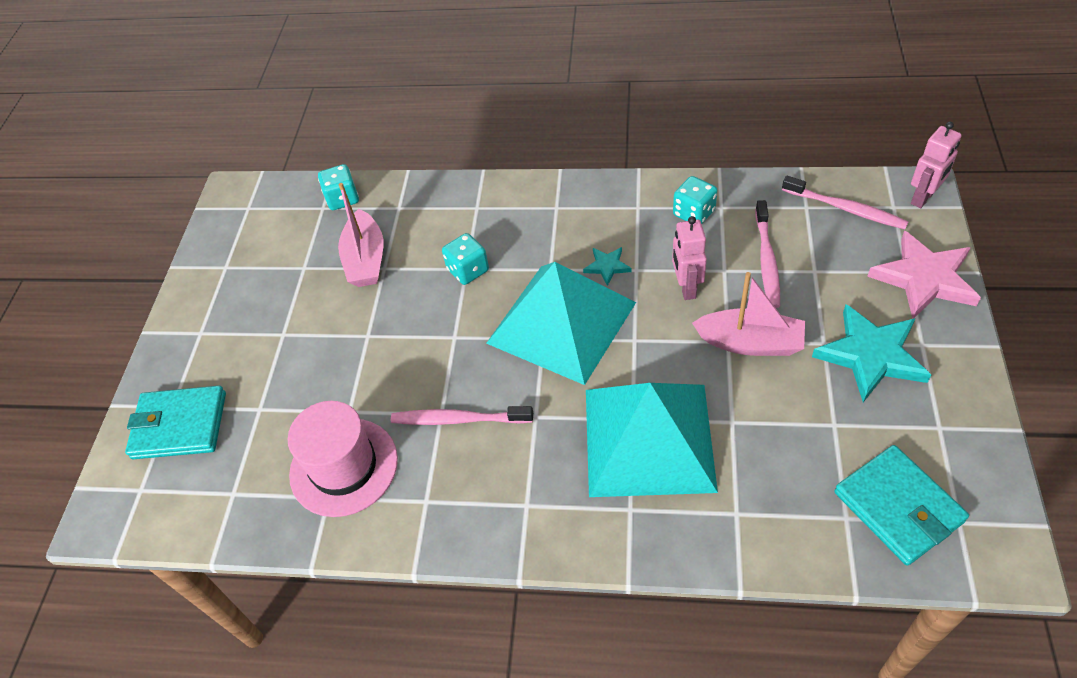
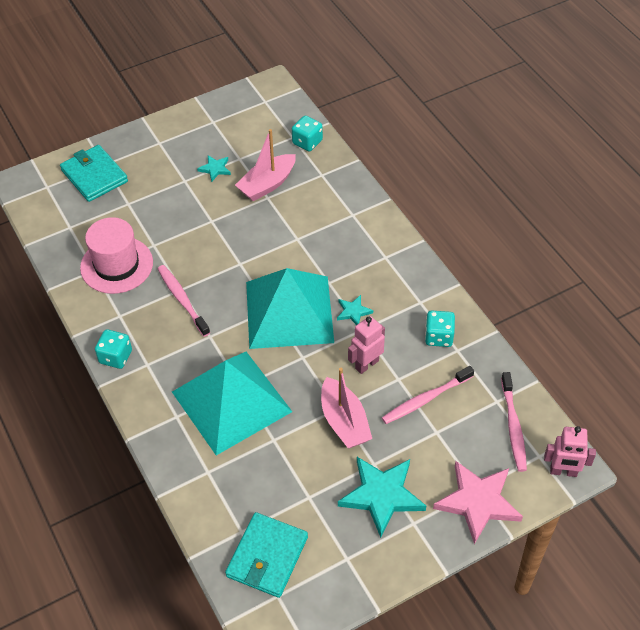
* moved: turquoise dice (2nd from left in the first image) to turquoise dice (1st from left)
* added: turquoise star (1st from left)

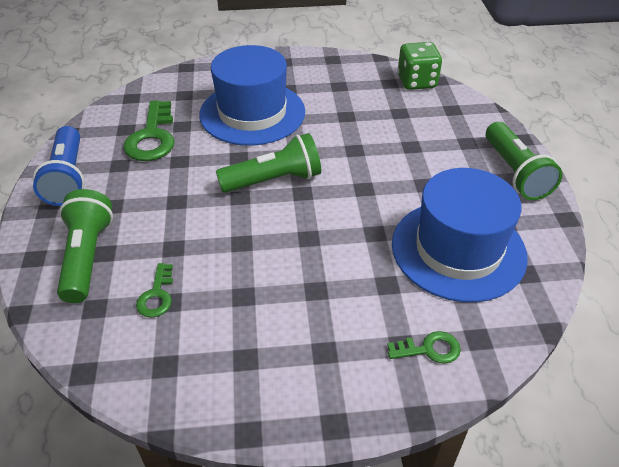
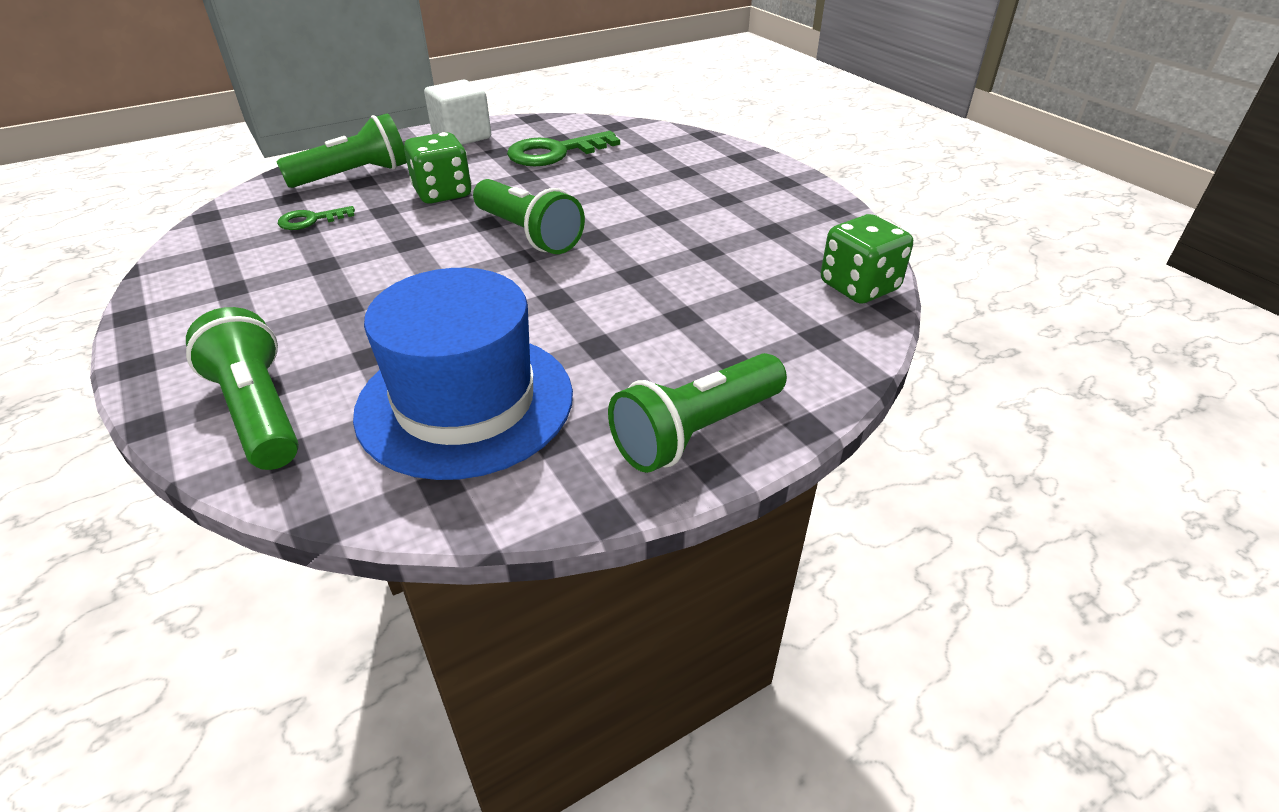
* replaced: blue flashlight to white cube
* removed: blue hat (1st from left)
* replaced: green key (3rd from left) to green flashlight (1st from left)
* added: green dice (1st from left)

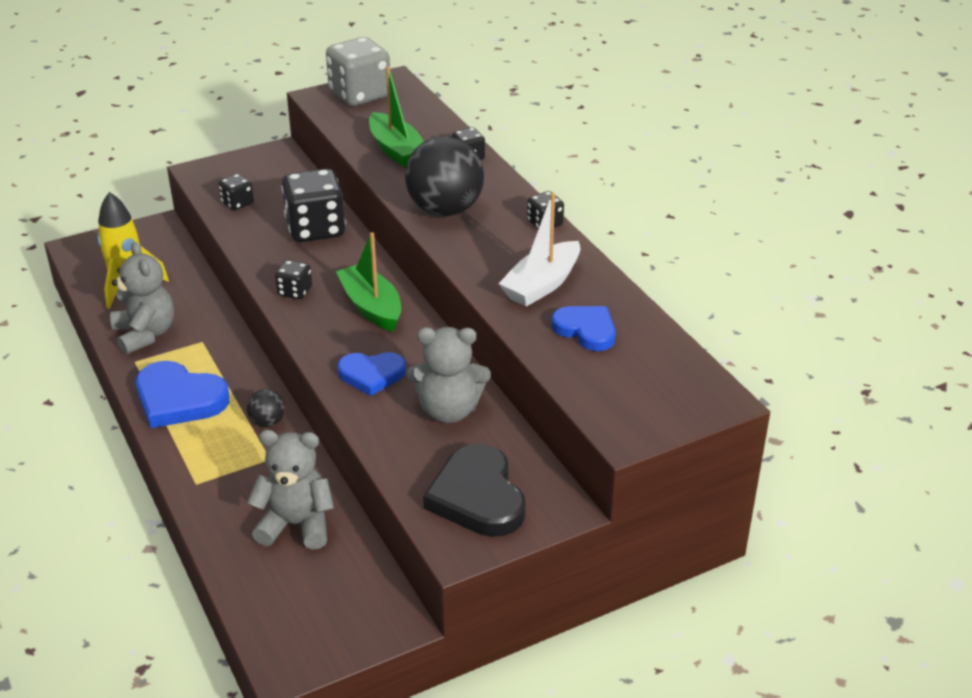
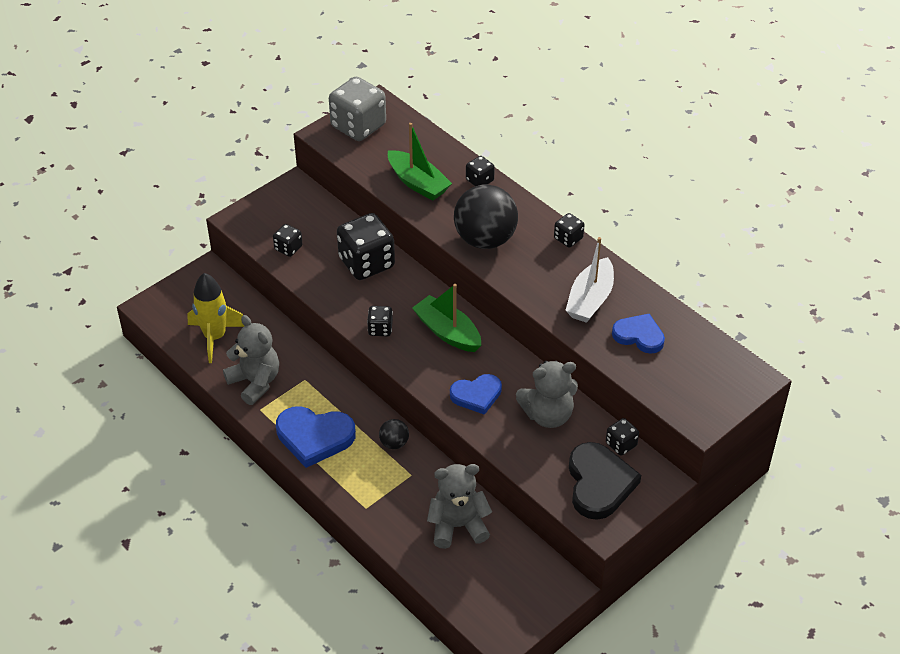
* turned: black heart 150 degrees counterclockwise
* added: black dice (6th from left)

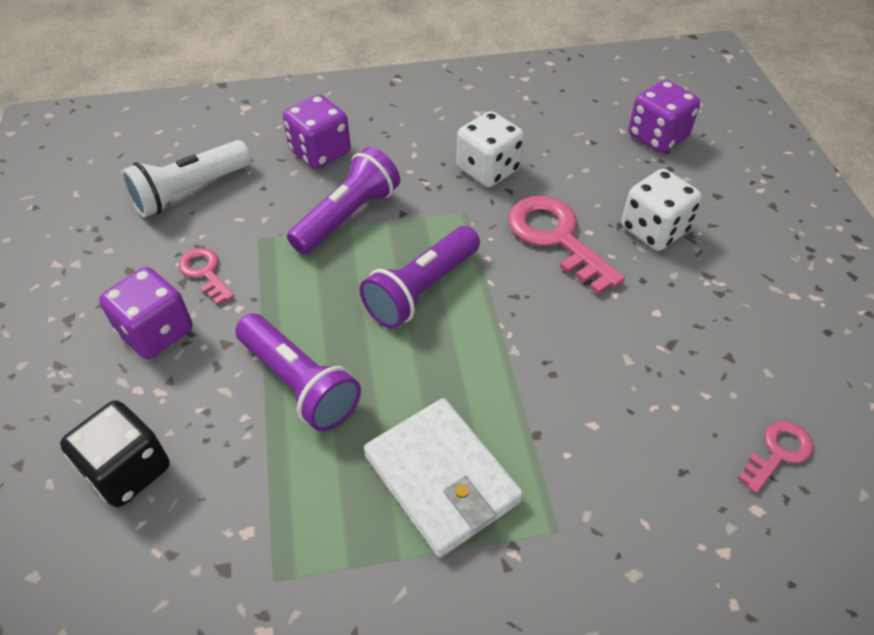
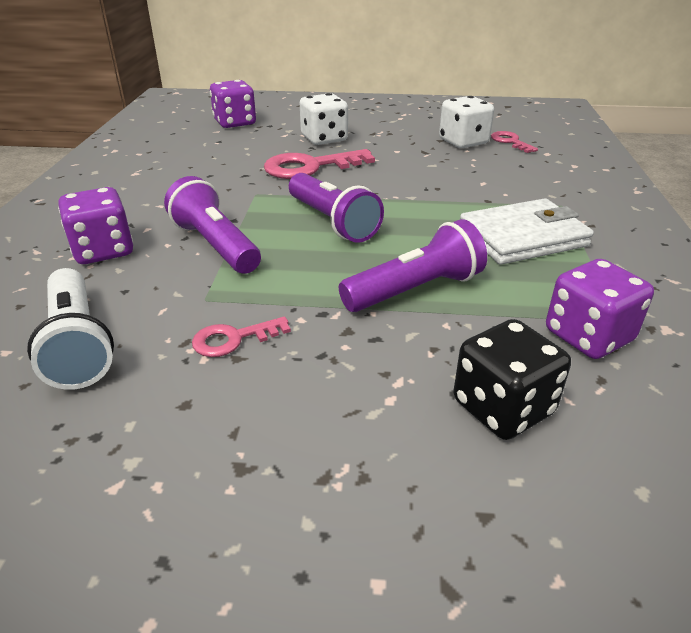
* moved: purple dice (1st from left in the first image) to purple dice (3rd from left)
* moved: white dice (1st from left in the first image) to white dice (2nd from left)

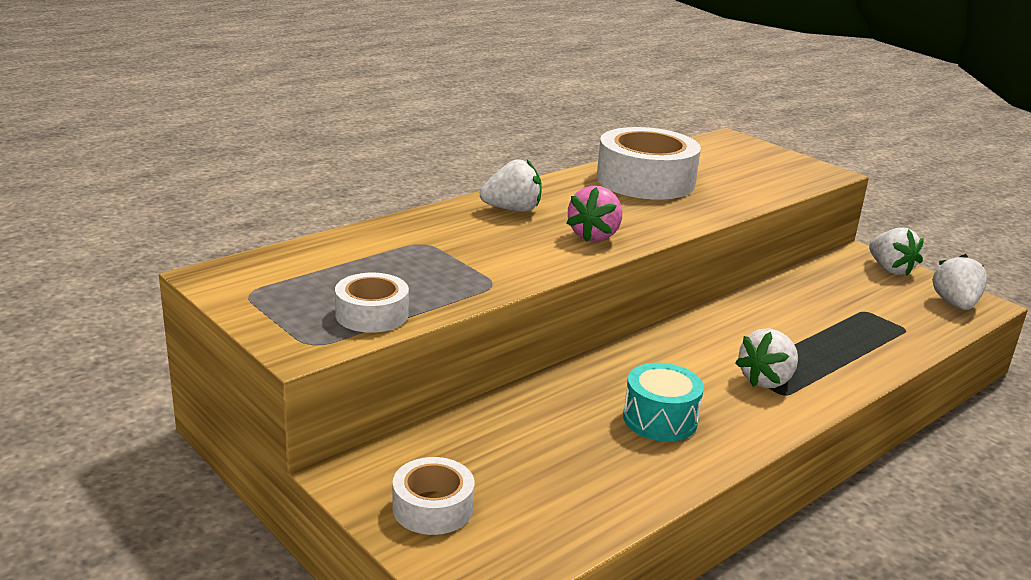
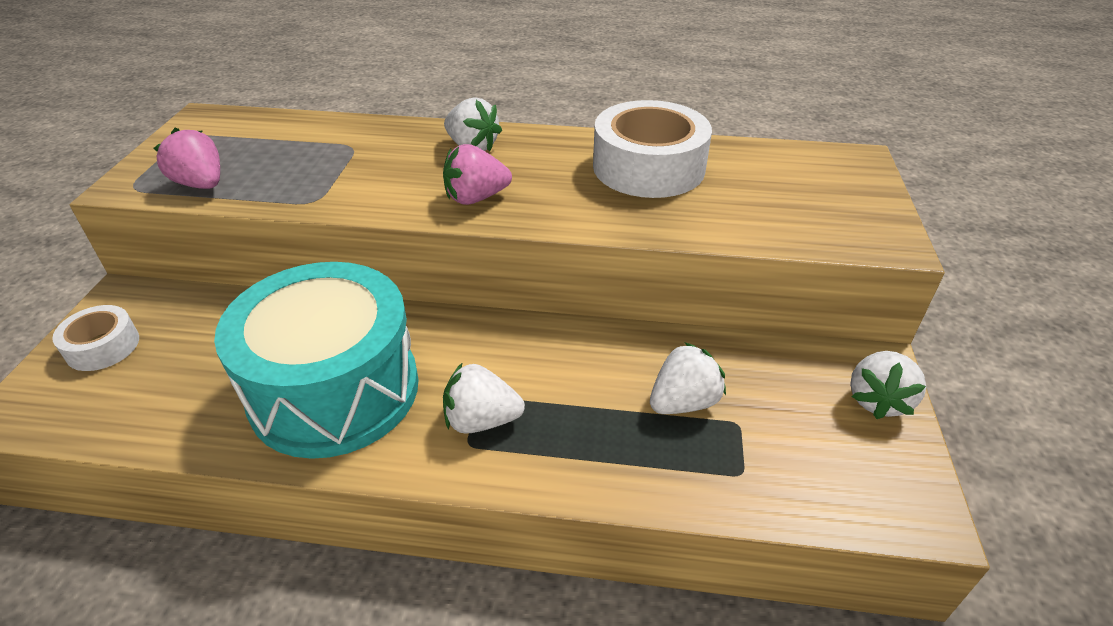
* replaced: white tape (1st from left) to pink strawberry (1st from left)
* resized: turquoise drum x2.19
* moved: white strawberry (4th from left in the first image) to white strawberry (3rd from left)

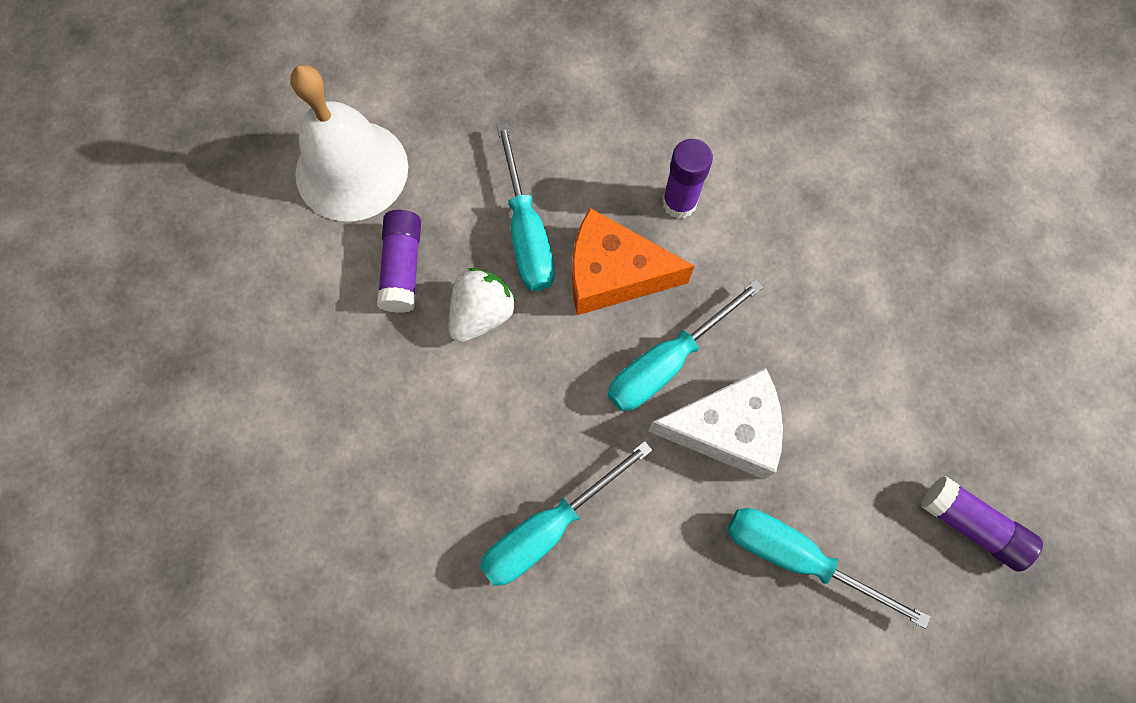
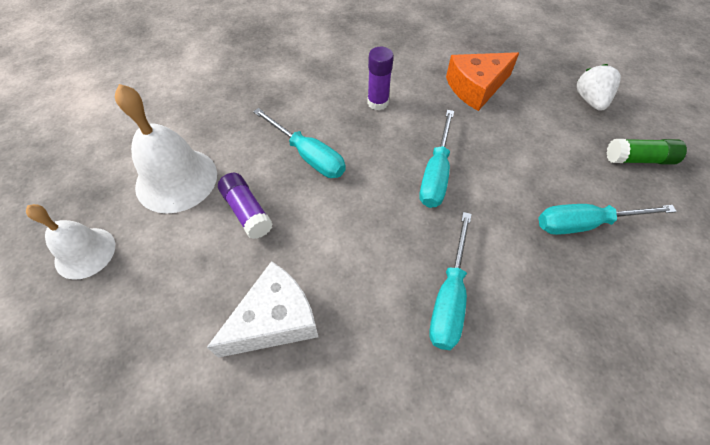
* moved: white strawberry
* moved: orange cheese
* moved: white cheese
* recoloured: purple glue stick (3rd from left) to green glue stick
* added: white bell (1st from left)

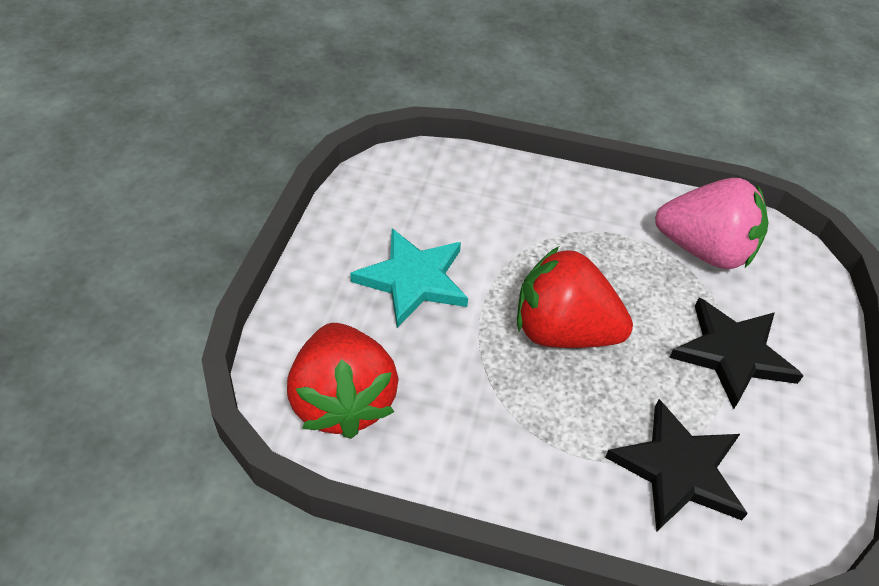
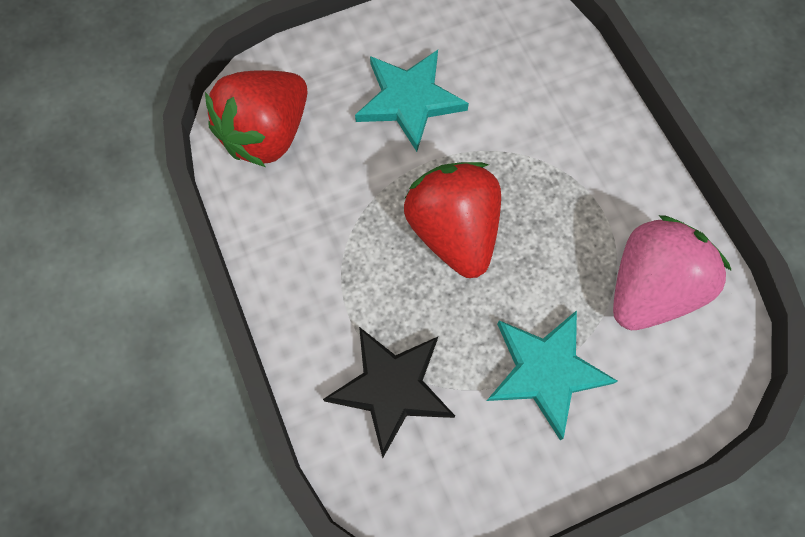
* turned: pink strawberry 120 degrees counterclockwise
* recoloured: black star (2nd from left) to turquoise star (2nd from left)

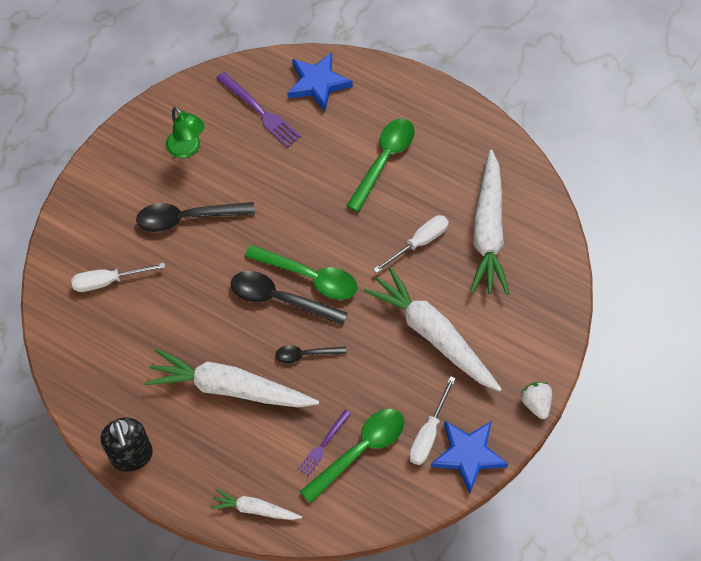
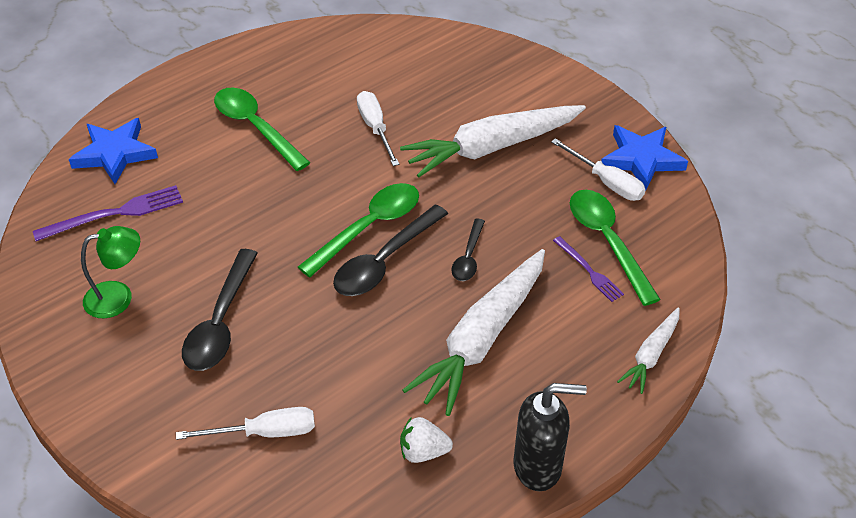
* turned: white screwdriver (1st from left) 105 degrees counterclockwise
* removed: white carrot (4th from left)
* moved: white strawberry

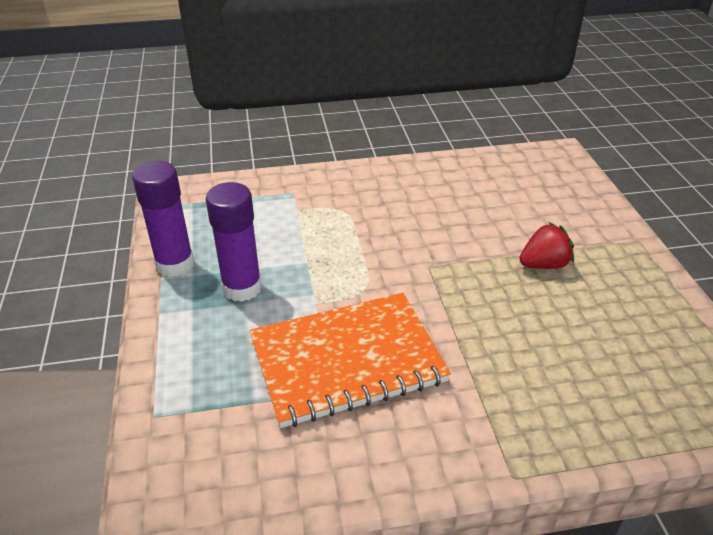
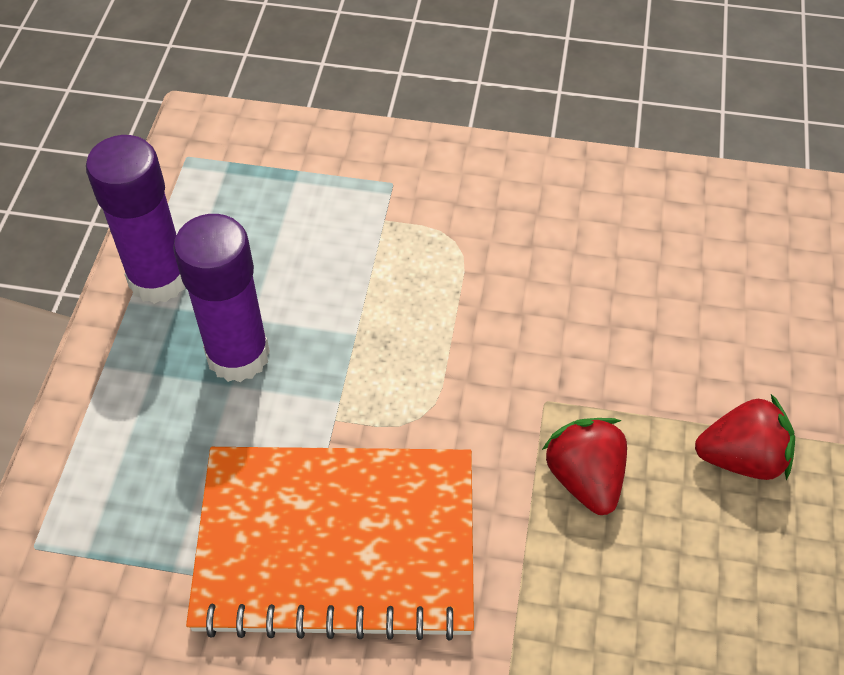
* added: red strawberry (1st from left)

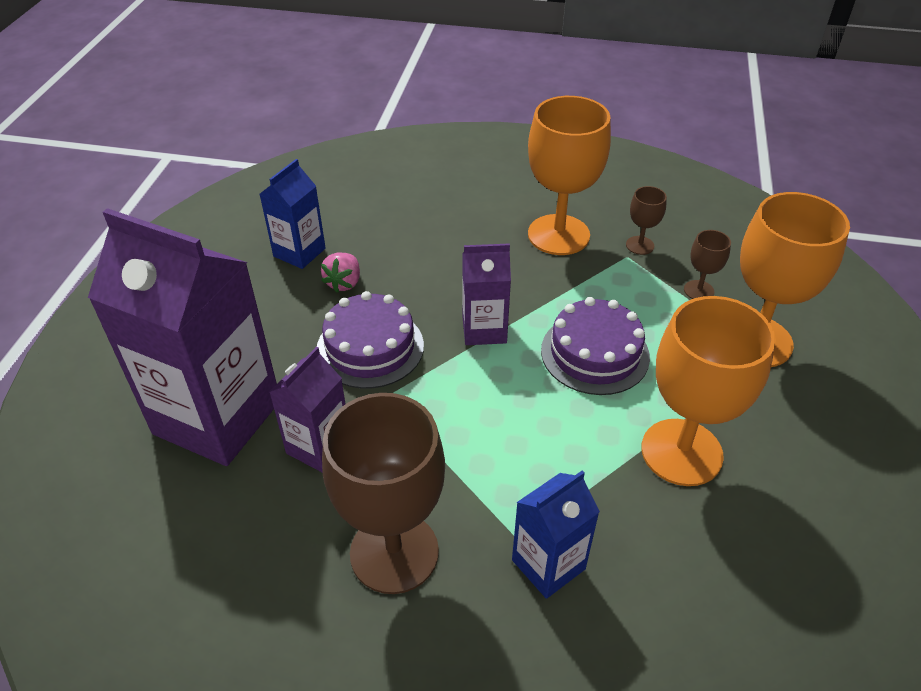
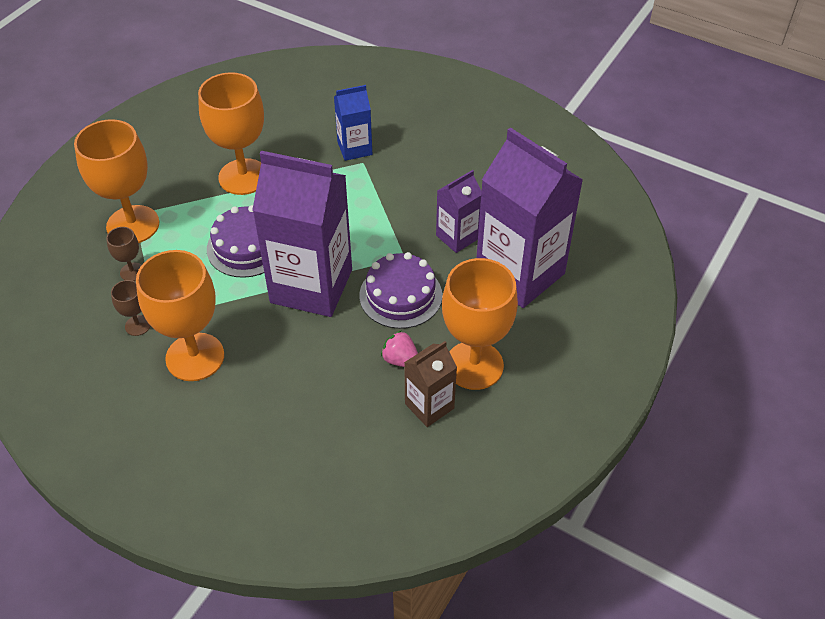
* recoloured: blue carton (1st from left) to brown carton
* turned: pink strawberry 90 degrees counterclockwise
* removed: brown goblet (1st from left)
* resized: purple carton (3rd from left in the first image) x2.01
* added: orange goblet (4th from left)

